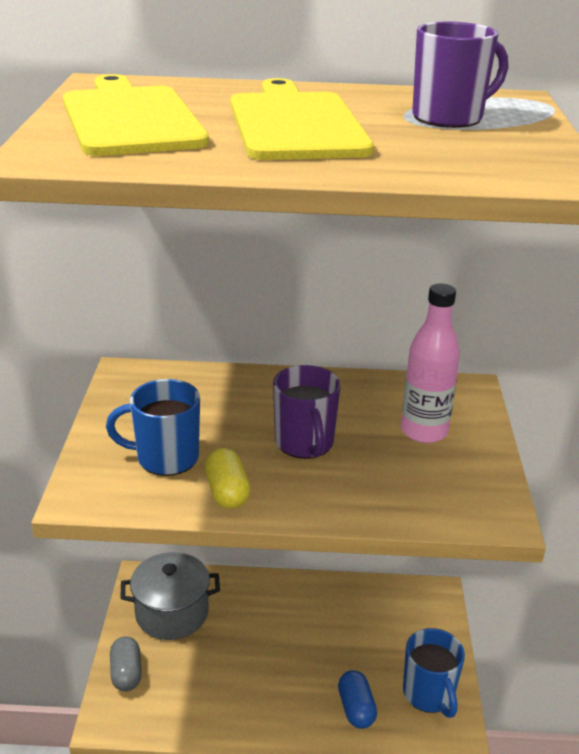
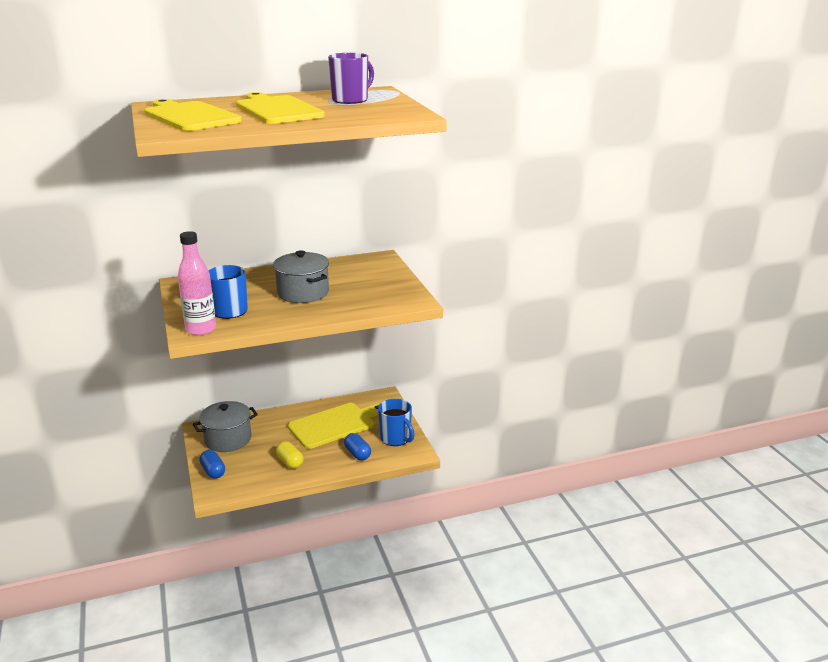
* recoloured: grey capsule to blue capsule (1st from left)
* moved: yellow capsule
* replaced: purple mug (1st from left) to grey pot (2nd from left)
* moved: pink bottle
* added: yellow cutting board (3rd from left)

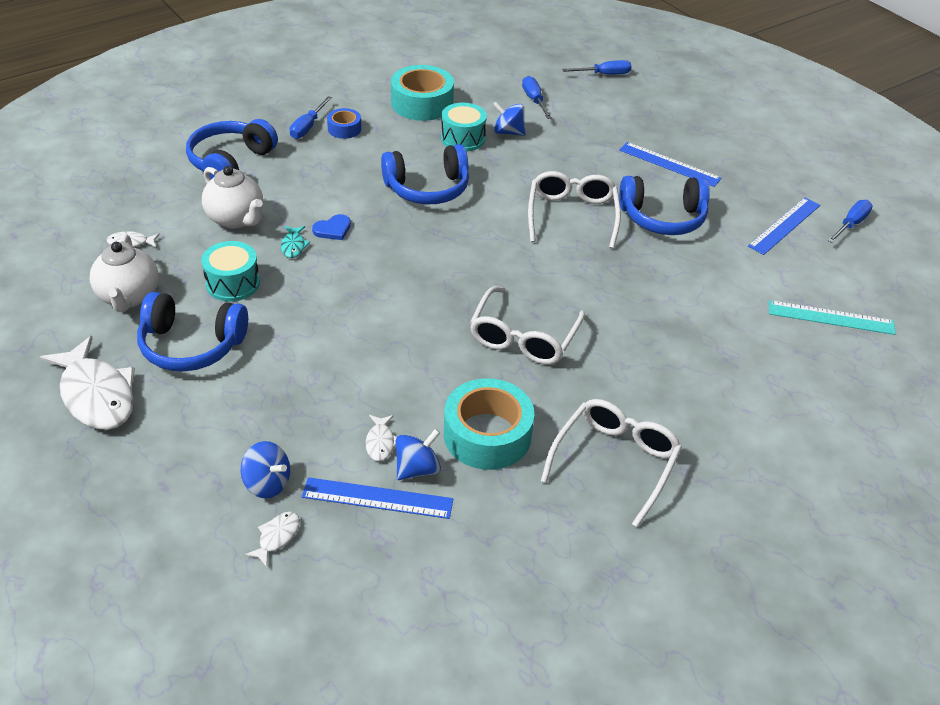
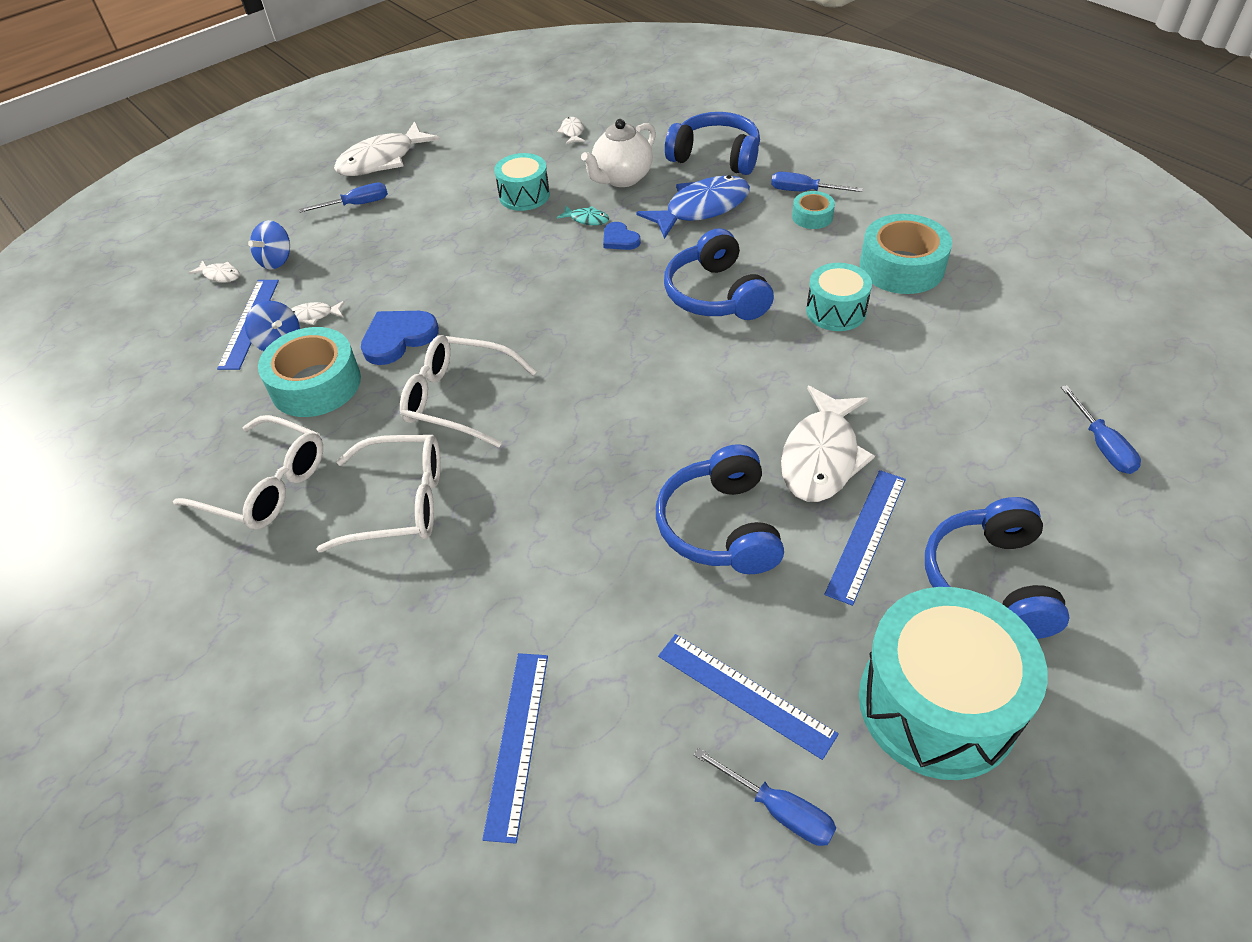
* removed: white teapot (1st from left)
* moved: blue headphones (1st from left in the first image) to blue headphones (4th from left)
* turned: turquoise fish 150 degrees counterclockwise
* recoloured: blue tape to turquoise tape (2nd from left)
* removed: blue spinning top (3rd from left)
* moved: blue screwdriver (2nd from left in the first image) to blue screwdriver (1st from left)
* moved: white glasses (2nd from left)
* recoloured: turquoise ruler to blue ruler (2nd from left)
* added: blue heart (1st from left)
* added: blue fish
* added: white fish (5th from left)
* added: turquoise drum (3rd from left)

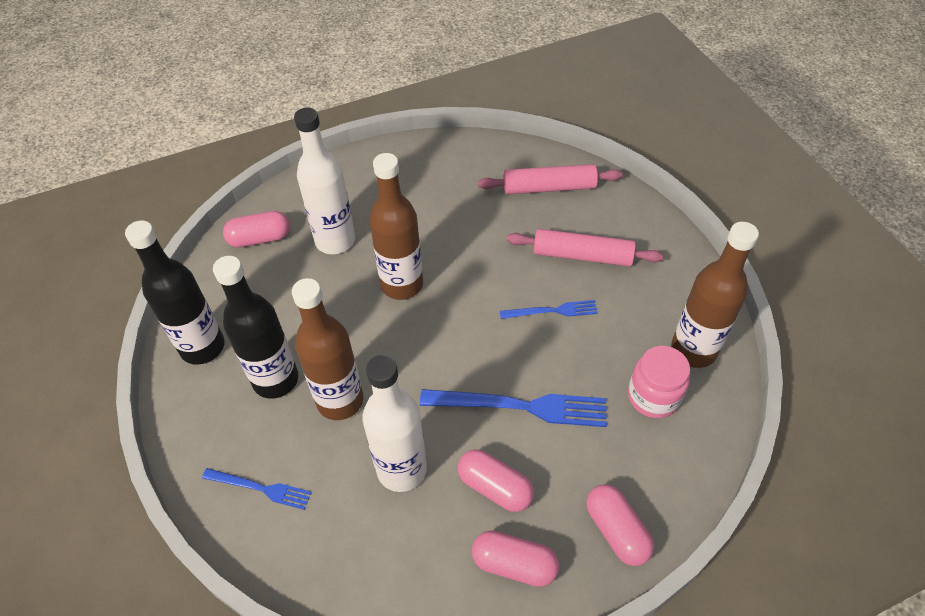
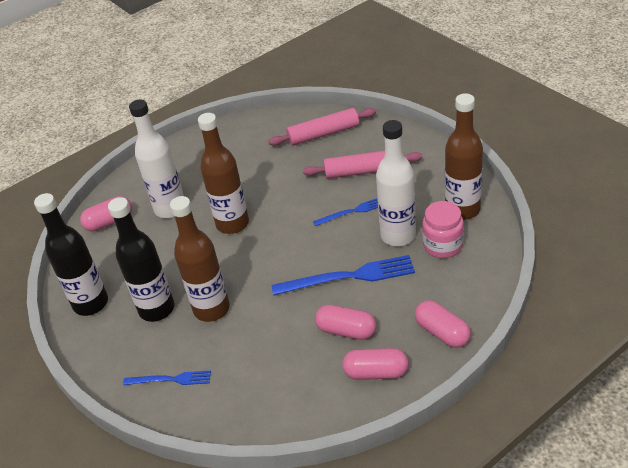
* moved: white bottle (2nd from left)

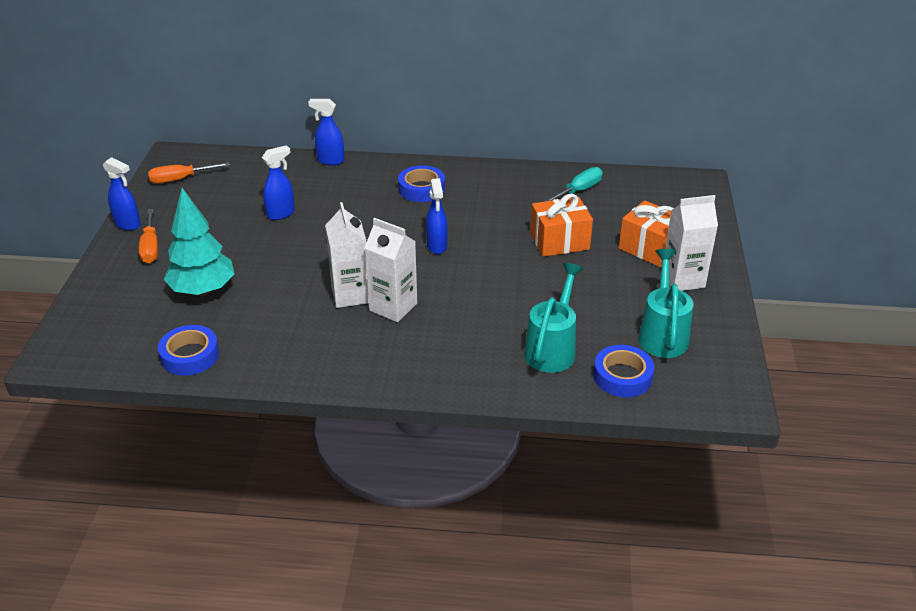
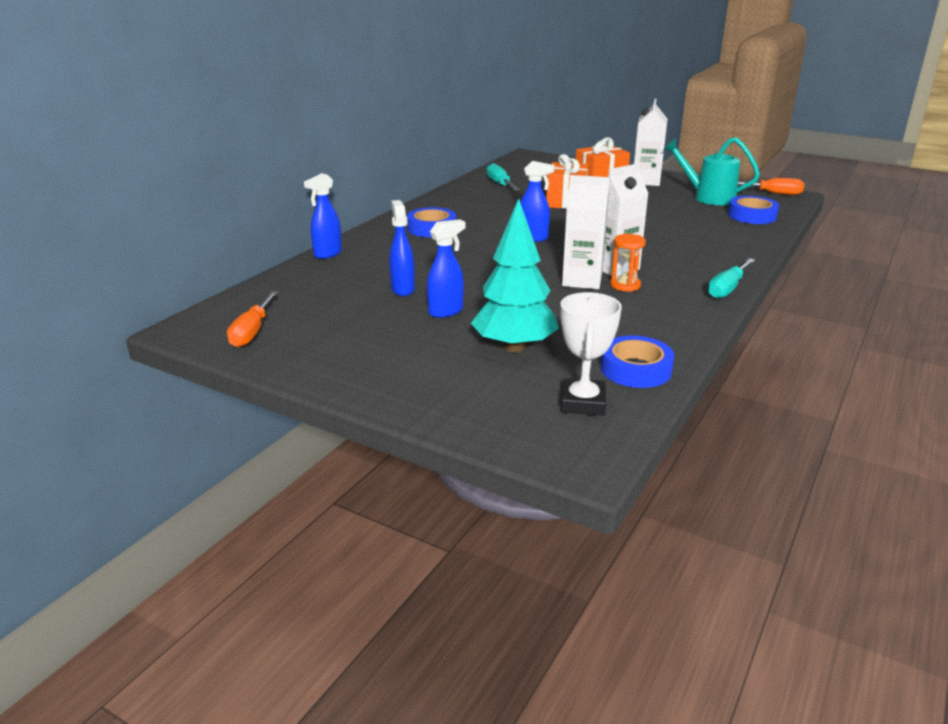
* moved: blue spray bottle (1st from left in the first image) to blue spray bottle (3rd from left)
* moved: orange screwdriver (1st from left in the first image) to orange screwdriver (2nd from left)
* removed: turquoise watering can (1st from left)
* added: white trophy
* added: orange hourglass
* added: turquoise screwdriver (2nd from left)

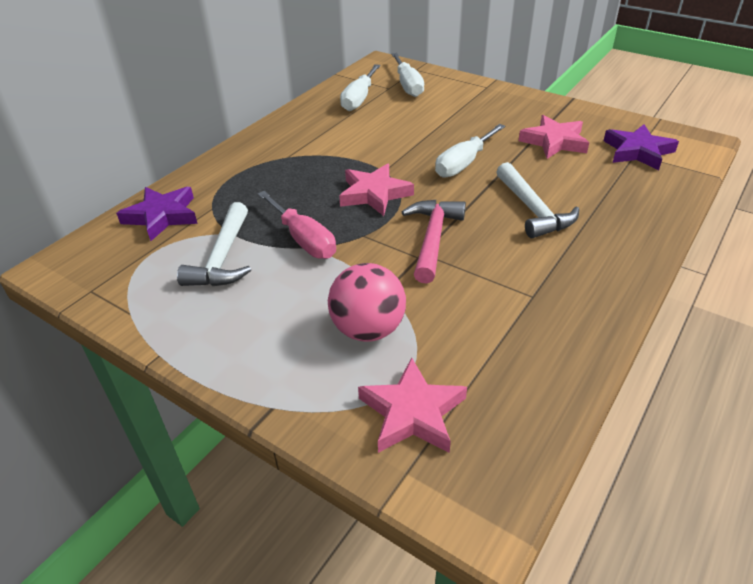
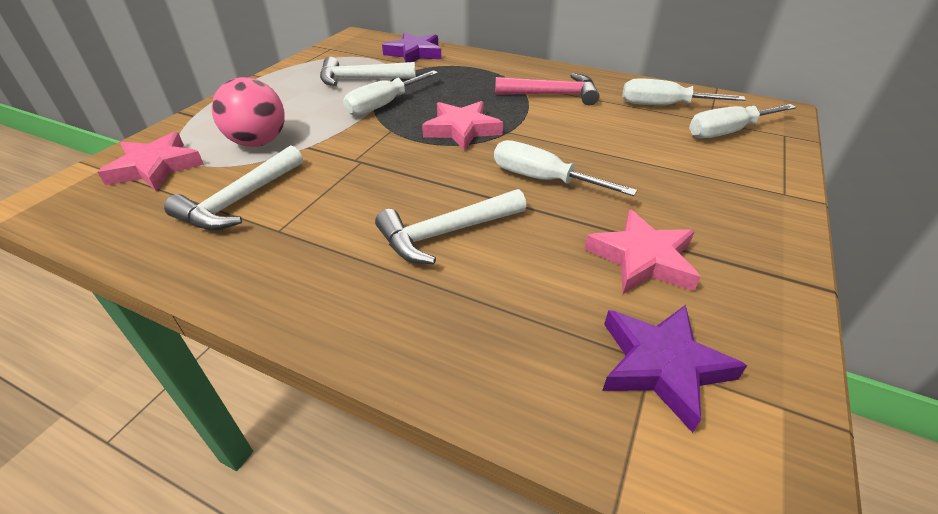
* recoloured: pink screwdriver to white screwdriver (1st from left)
* moved: pink hammer
* added: white hammer (1st from left)

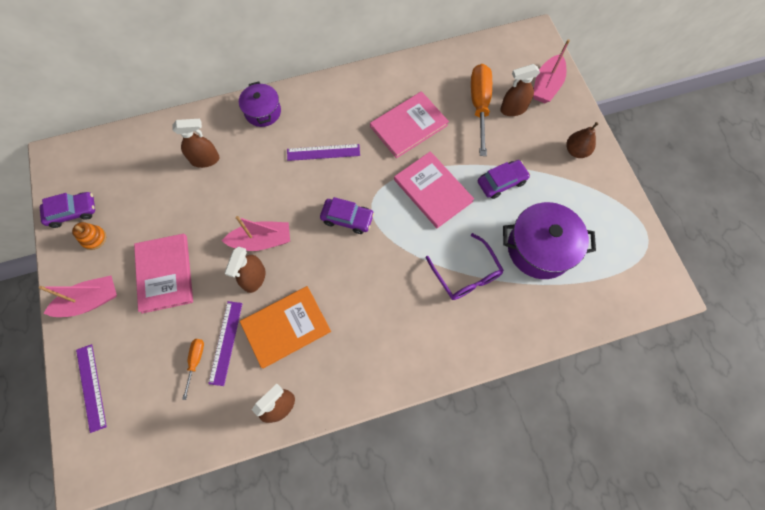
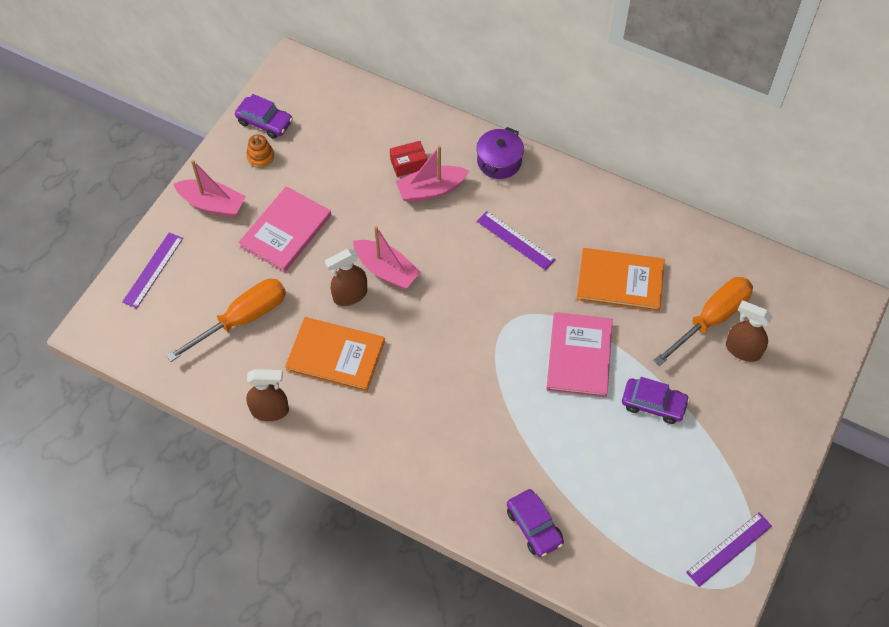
* replaced: brown spray bottle (1st from left) to red box
* resized: orange screwdriver (1st from left) x2.08
* moved: purple ruler (2nd from left in the first image) to purple ruler (3rd from left)
* moved: purple car (2nd from left)
* recoloured: pink book (2nd from left) to orange book (2nd from left)
* removed: purple glasses
* removed: purple pot (2nd from left)
* moved: pink boat (3rd from left)
* removed: brown pear

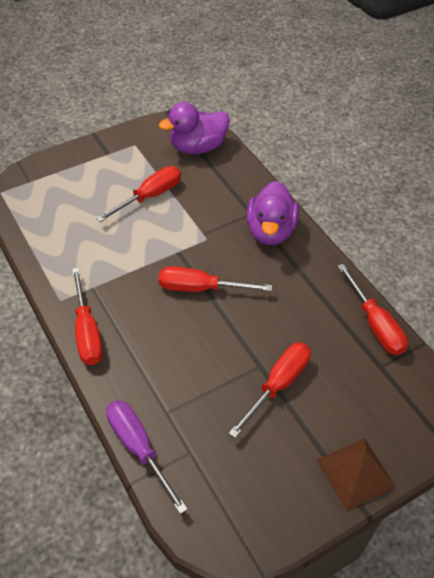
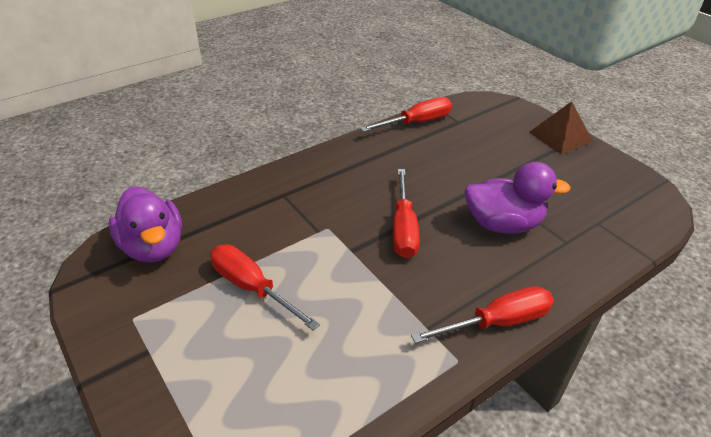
* removed: purple screwdriver
* removed: red screwdriver (4th from left)
* moved: purple duck (2nd from left)

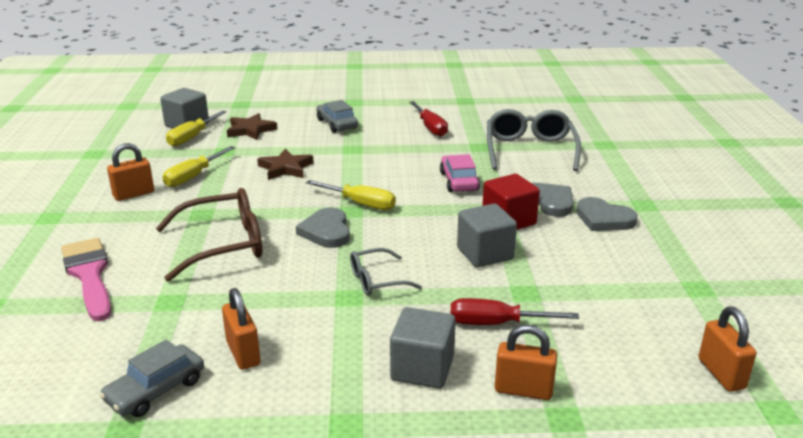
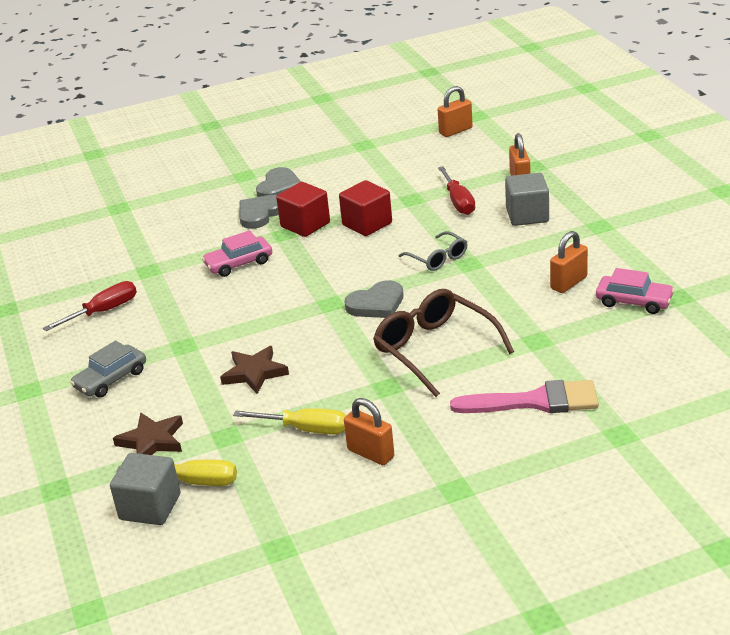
* turned: pink brush 135 degrees counterclockwise
* recoloured: grey car (1st from left) to pink car (2nd from left)
* removed: yellow screwdriver (3rd from left)
* recoloured: grey cube (3rd from left) to red cube (2nd from left)
* removed: grey glasses (2nd from left)

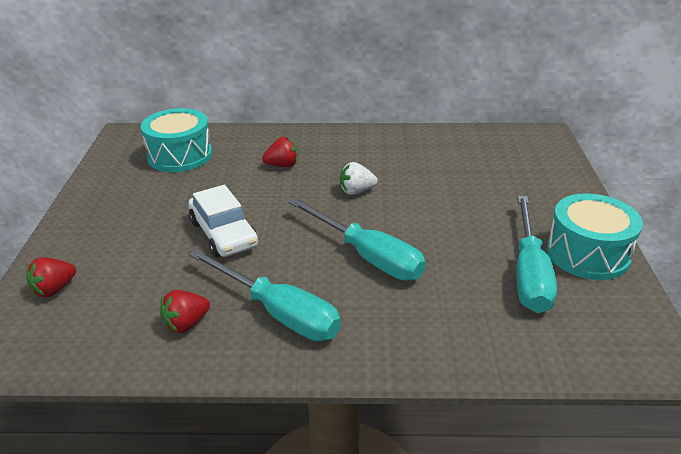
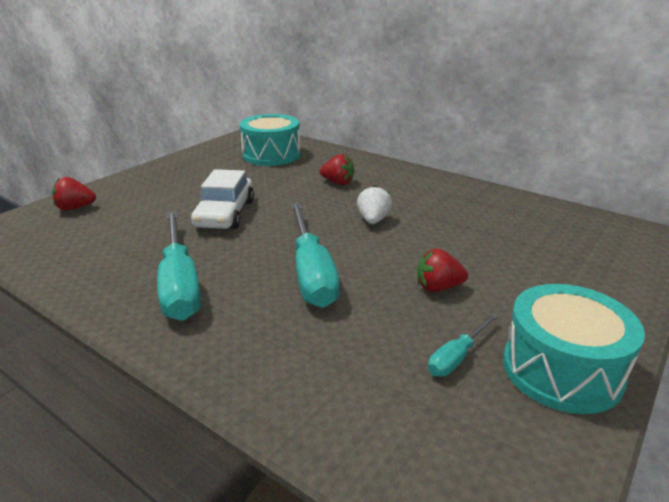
* moved: red strawberry (2nd from left in the first image) to red strawberry (3rd from left)
* turned: white strawberry 75 degrees clockwise
* resized: turquoise screwdriver (3rd from left) x0.49

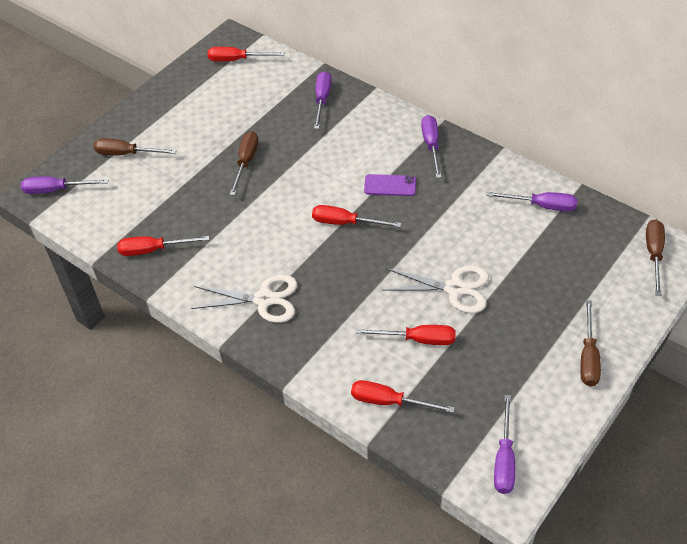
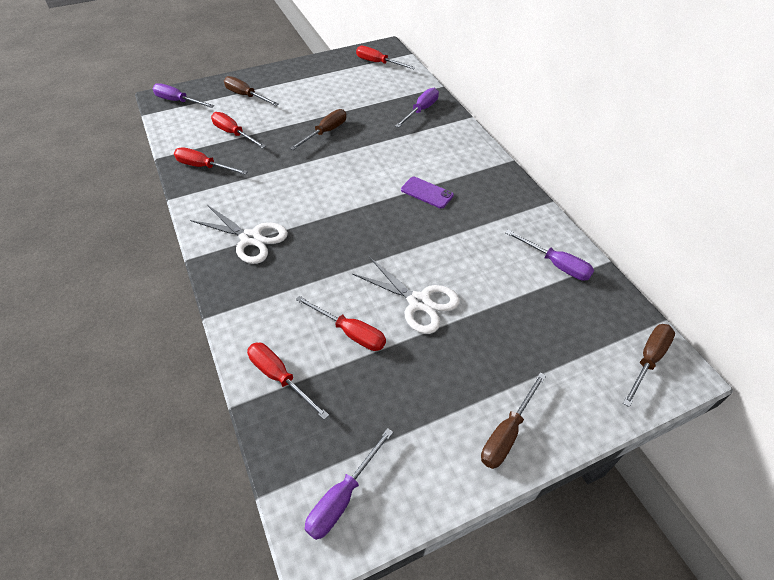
* moved: red screwdriver (3rd from left in the first image) to red screwdriver (2nd from left)
* removed: purple screwdriver (3rd from left)

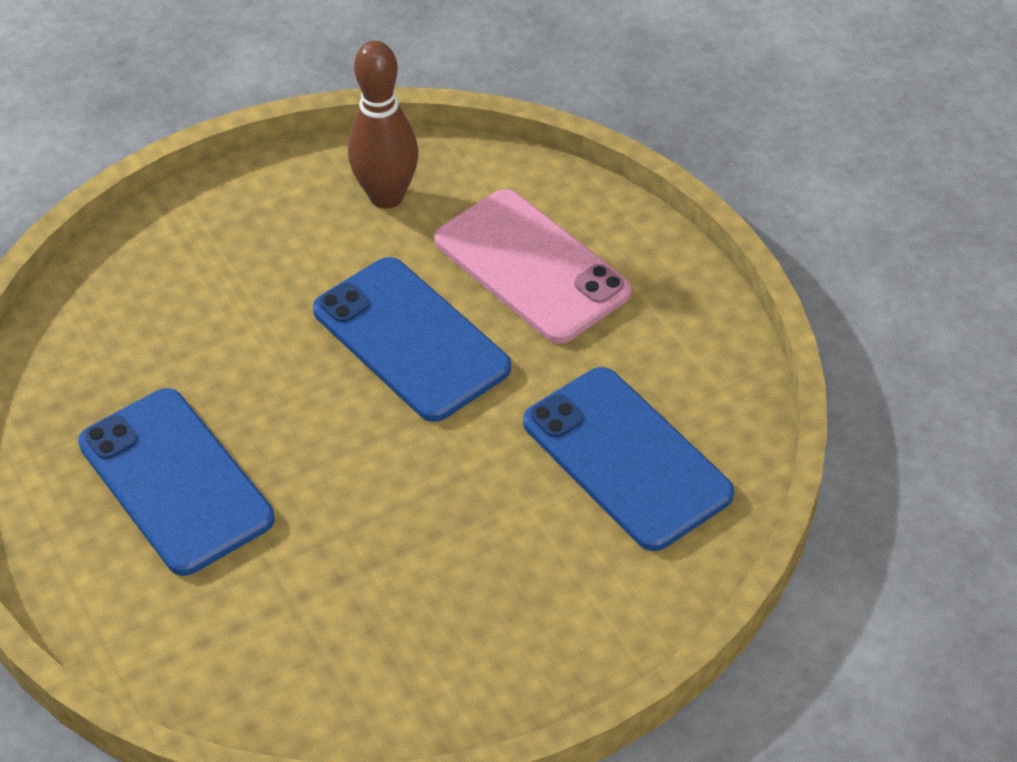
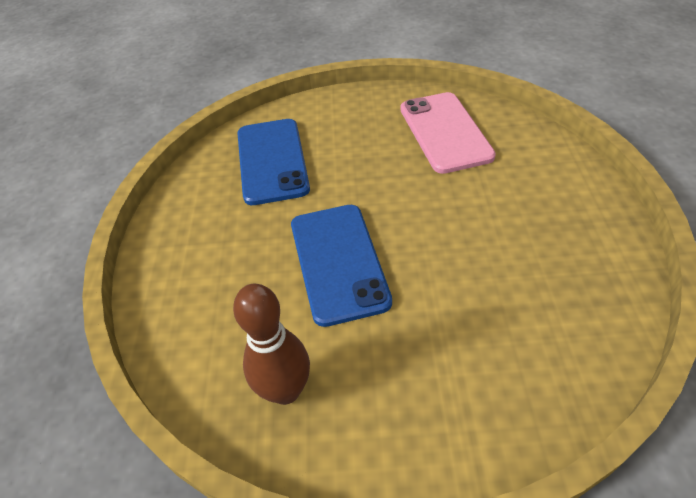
* removed: blue phone (1st from left)
* moved: pink phone

